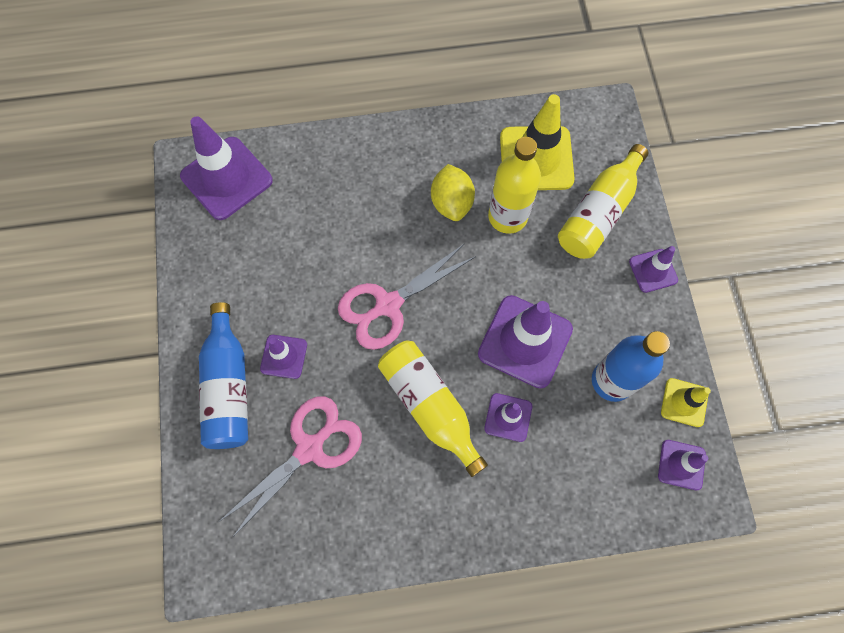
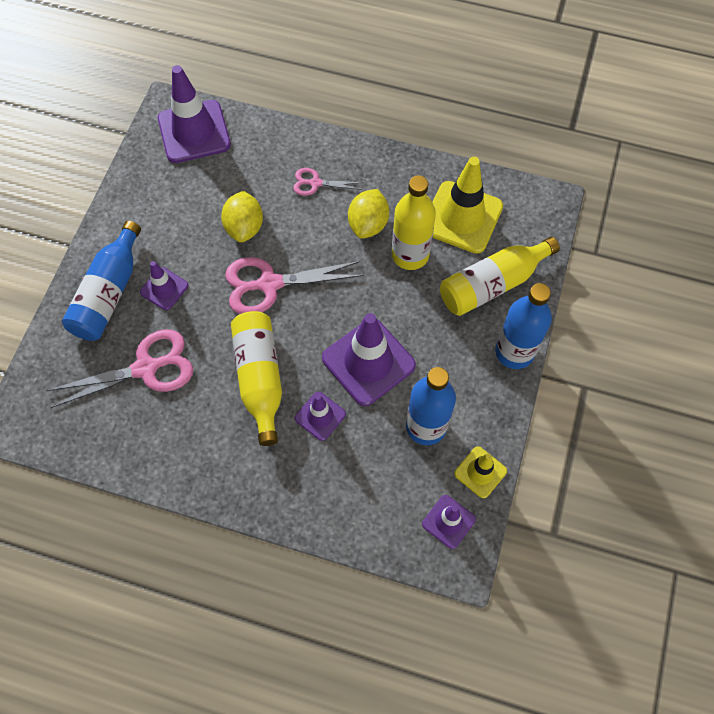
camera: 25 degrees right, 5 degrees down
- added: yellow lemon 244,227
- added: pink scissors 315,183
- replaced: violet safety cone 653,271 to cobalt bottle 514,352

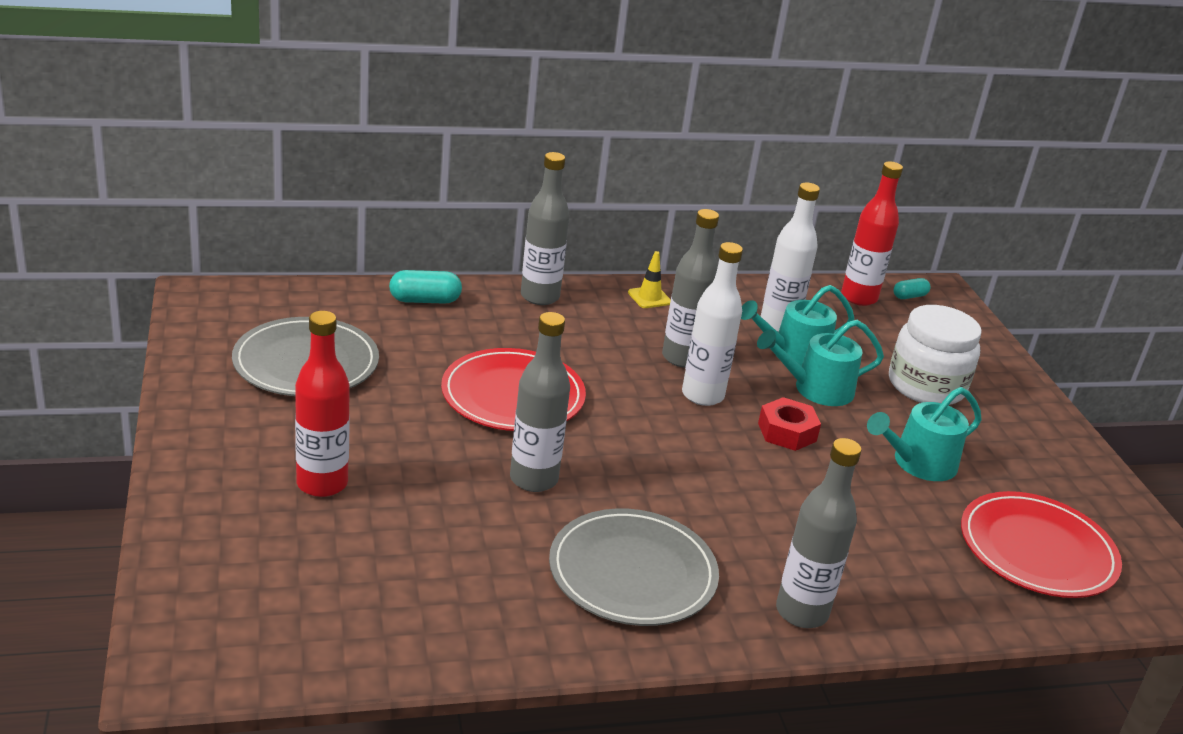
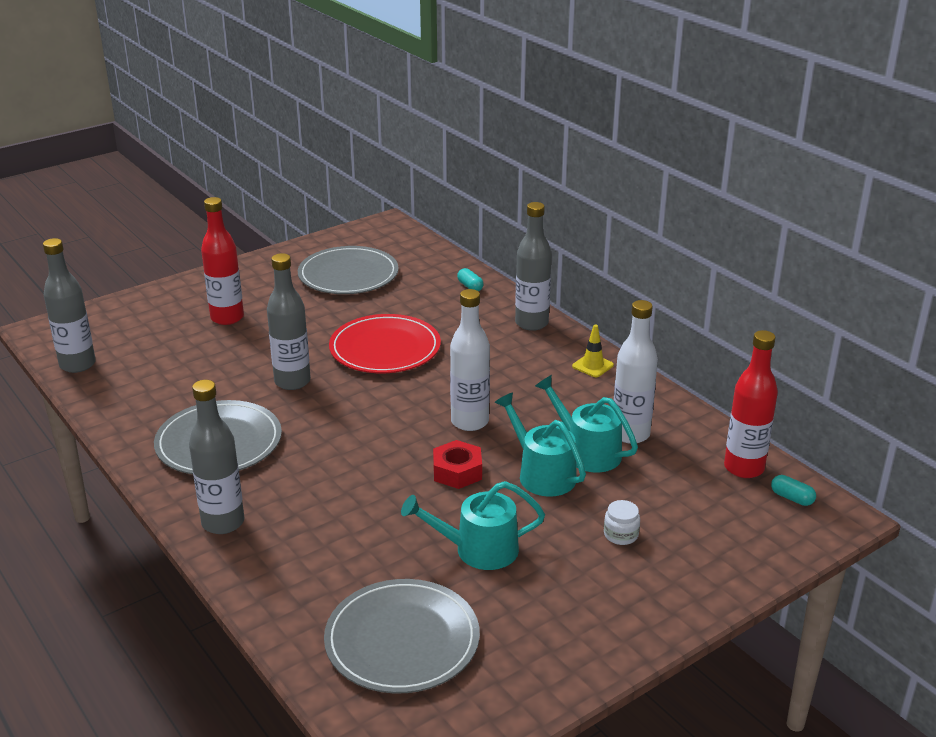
camera: 70 degrees right, 0 degrees up
- moved: grey bottle 682,358 to 77,364
- recoloured: red plate 1037,550 to grey plate 402,640
- turned: teal watering pot 918,463 = 478,549 45 degrees counterclockwise
- resized: teal pill 425,300 = 470,287 x0.63
- resized: white preserve jar 926,386 = 621,535 x0.42

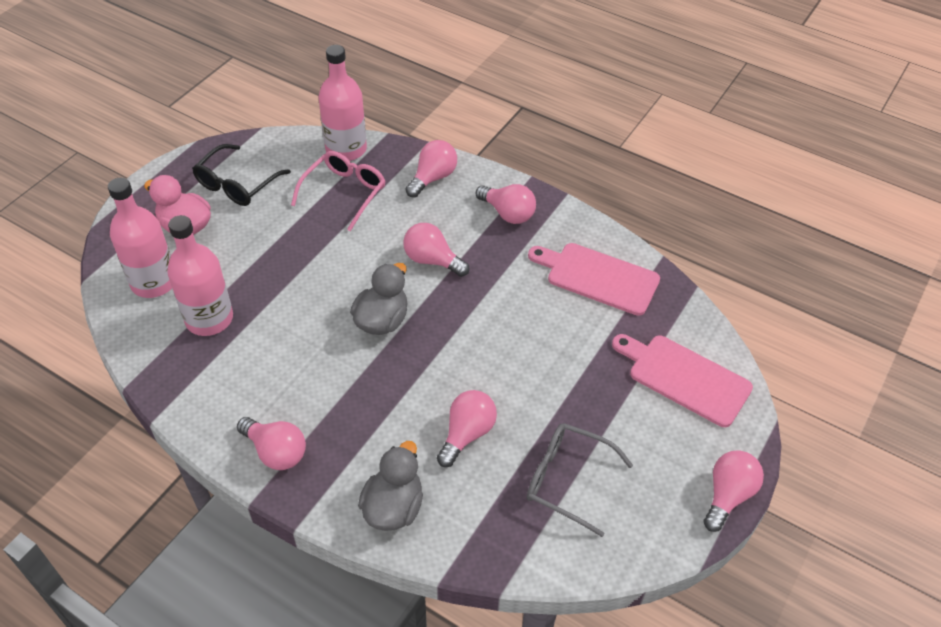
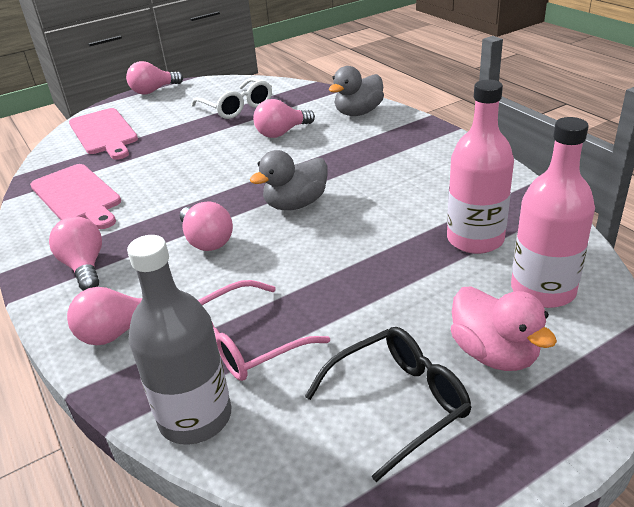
camera: 150 degrees left, 15 degrees down
- removed: pink light bulb 276,452
- recoloured: pink bottle 346,149 to grey bottle 195,417
- recoloured: grey eyeglasses 567,480 to white eyeglasses 237,107

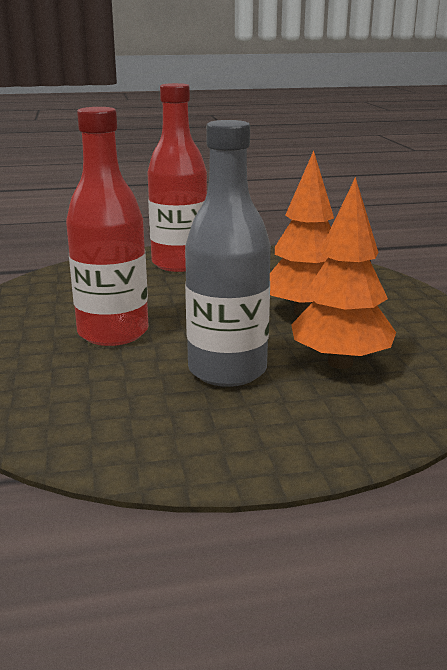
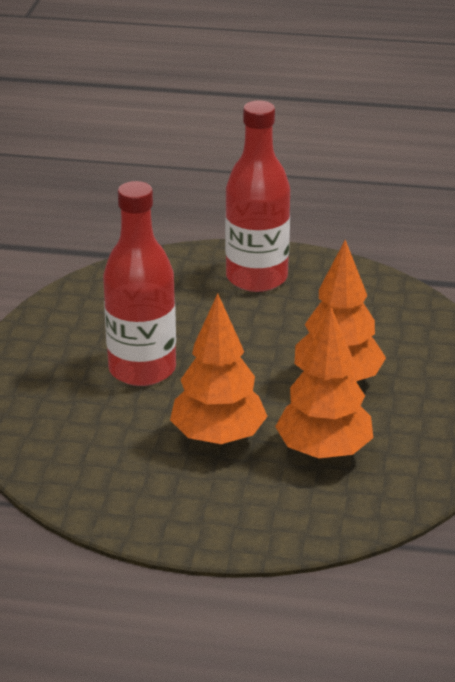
camera: 20 degrees right, 10 degrees up
- replaced: grey bottle 227,370 to bright orange tree 218,438

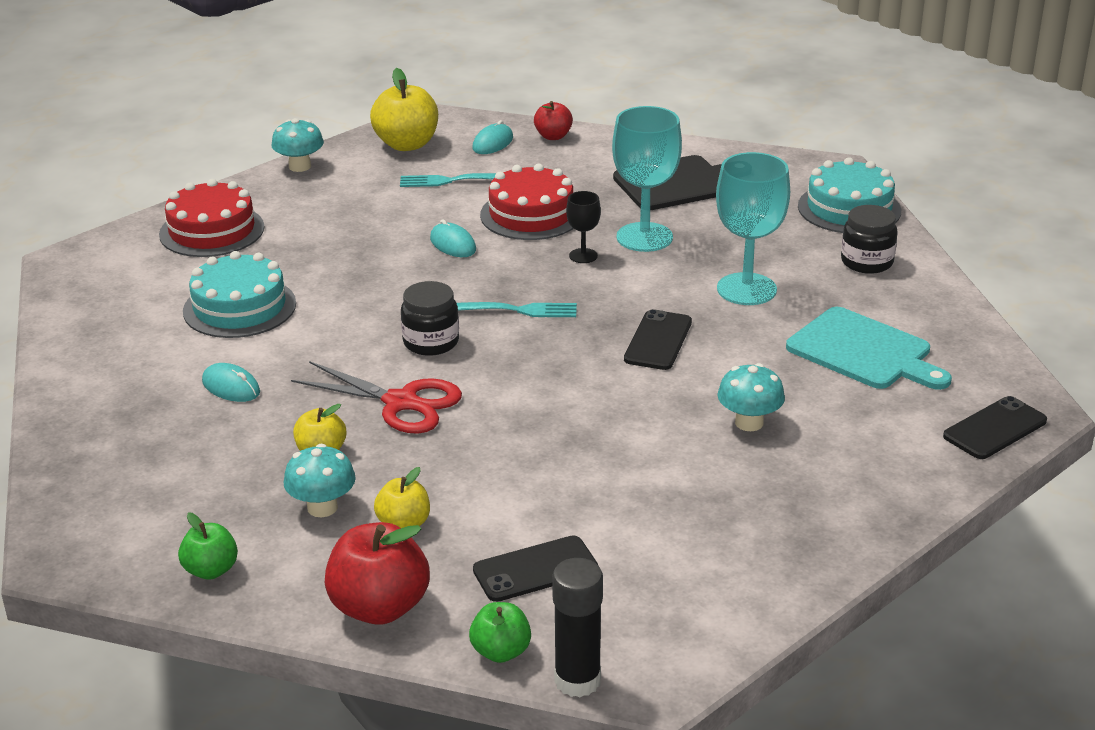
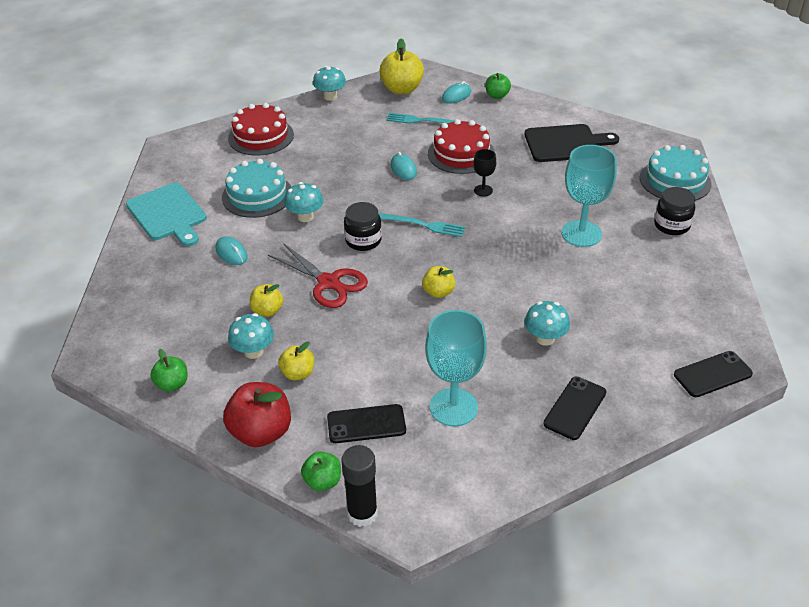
camera: 15 degrees right, 10 degrees up
- added: teal mushroom 305,217
- added: yellow apple fruit 438,292
- moved: teal wine glass 644,237 to 453,407
- moved: black mobile phone 658,341 to 575,408
- moved: teal chopping board 864,351 to 168,214
- recoloured: red apple fruit 553,136 to leaf-green apple fruit 497,96

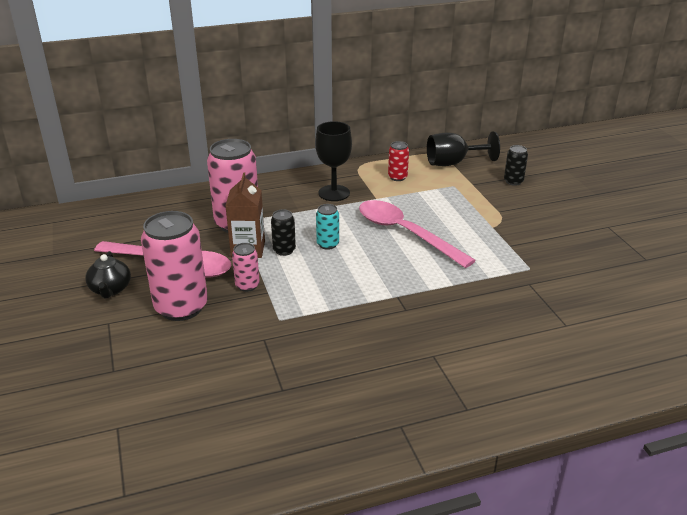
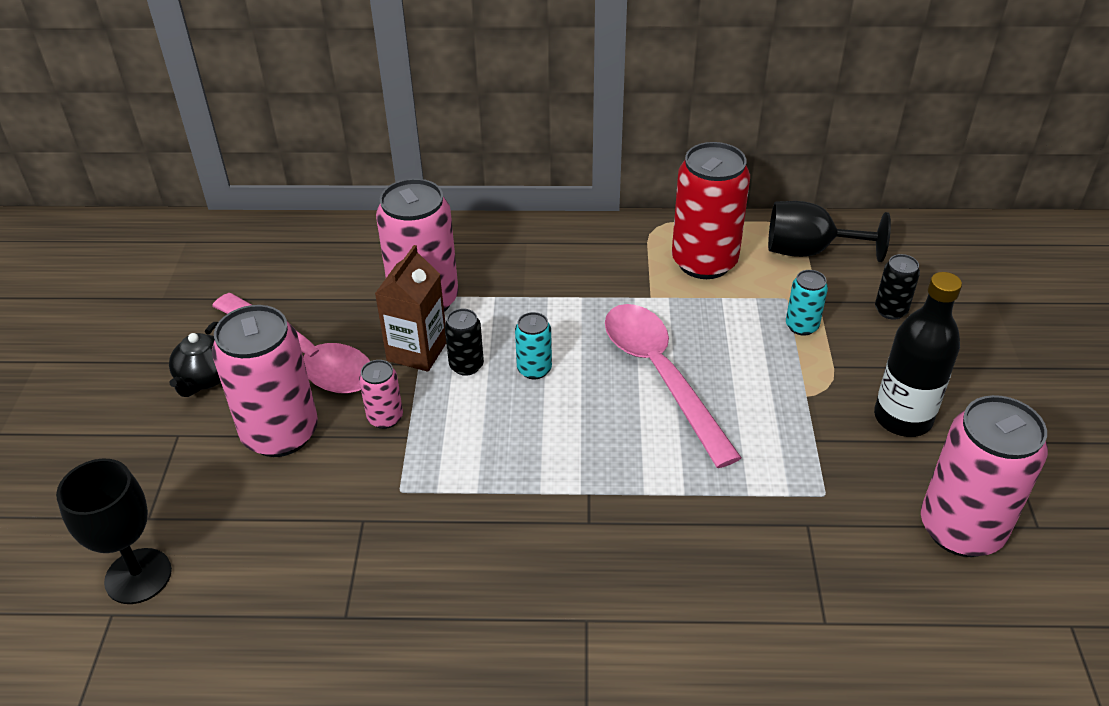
camera: 20 degrees right, 10 degrees up
- added: teal soda can 801,326
- added: black bottle 902,418
- added: pink soda can 961,529
- moved: black wine glass 334,193 to 138,576
- resized: red soda can 397,177 = 704,262 x2.11

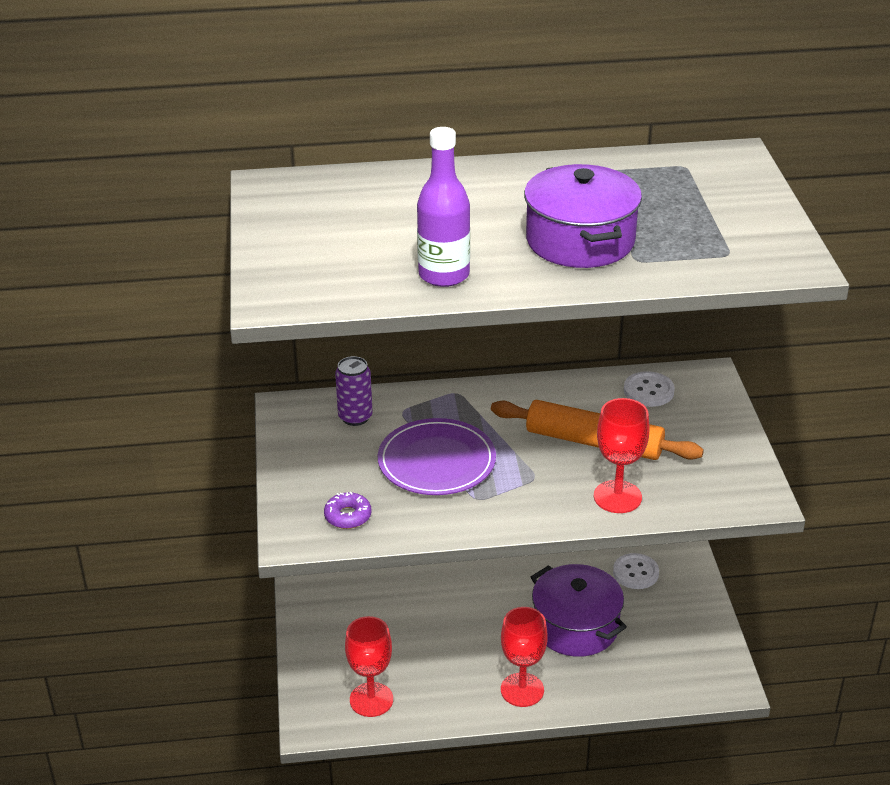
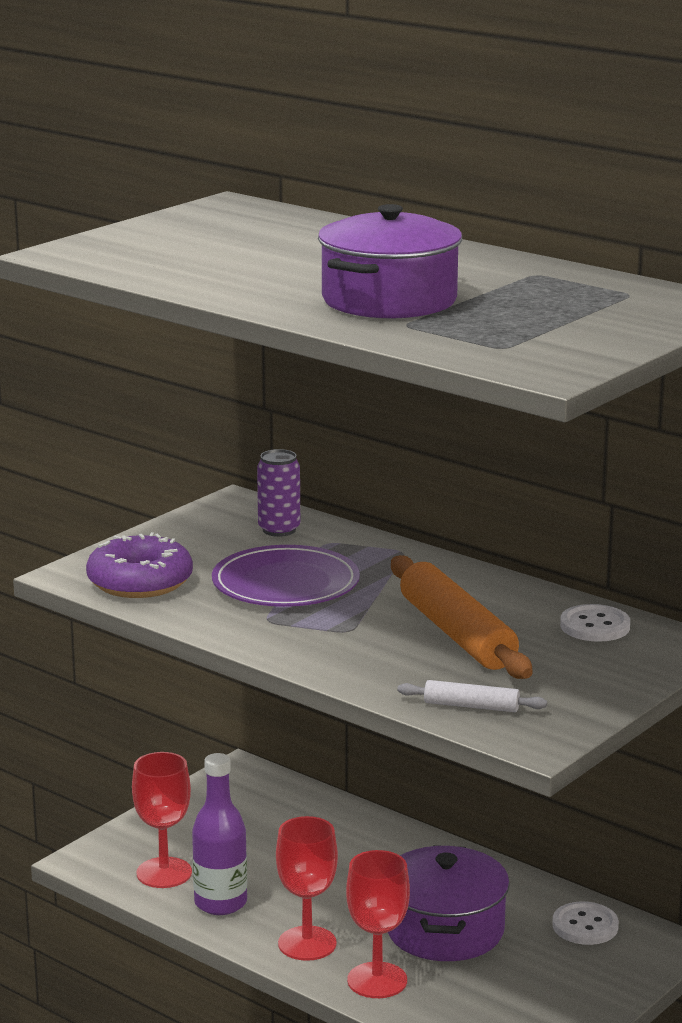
camera: 45 degrees right, 15 degrees down
- added: white pastry roller 471,706
- moved: violet bottle 444,275 to 220,903
- moved: red wine glass 617,497 to 377,980
- resized: violet glazed donut 348,516 = 140,582 x1.87

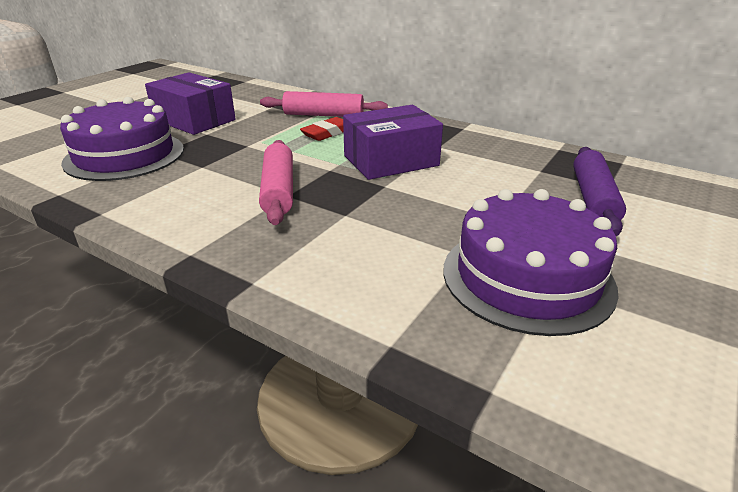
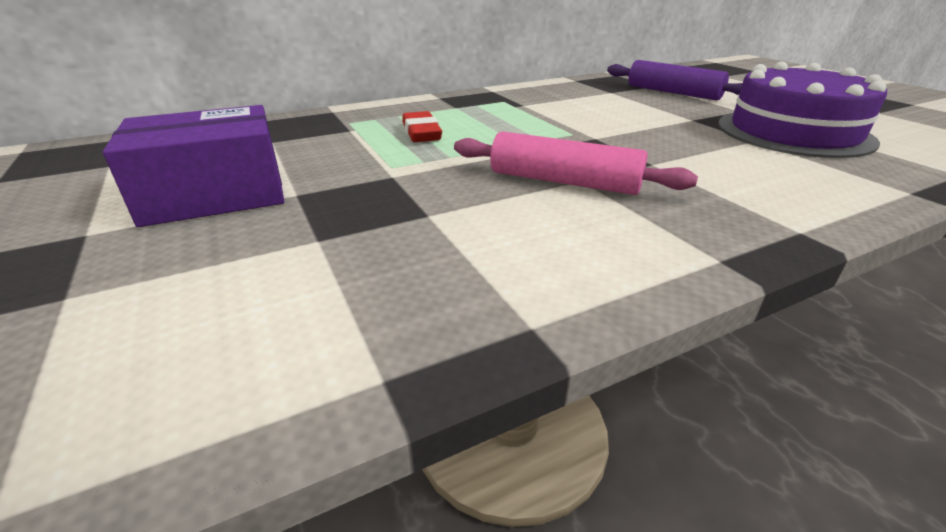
camera: 60 degrees left, 0 degrees up
- removed: violet layer cake 125,155
- removed: pink pastry roller 323,115
- removed: violet parcel 391,161

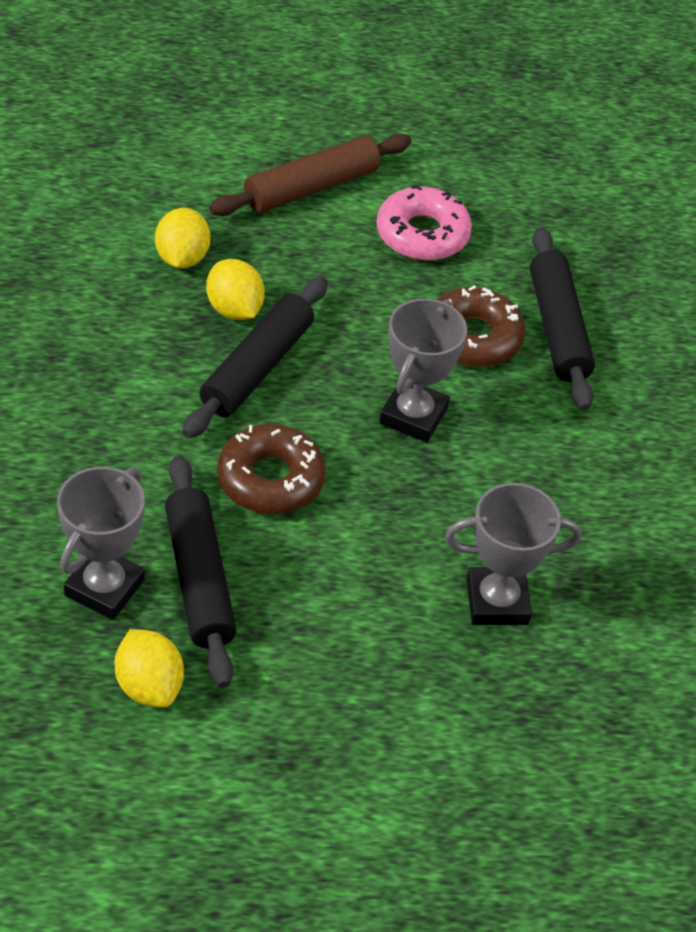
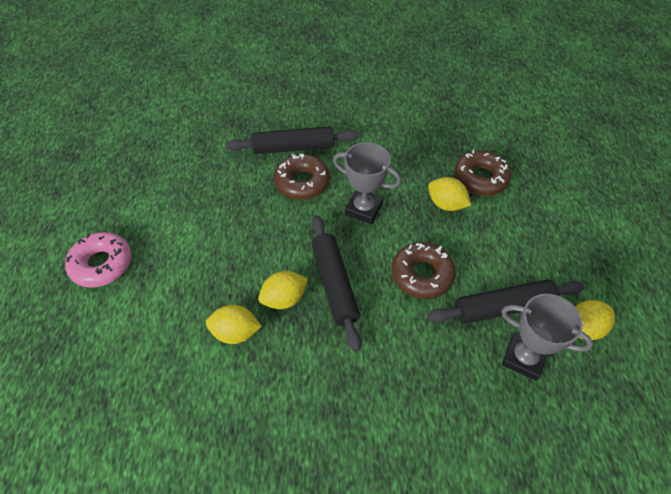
camera: 85 degrees left, 5 degrees up
- removed: brown pastry roller 311,188
- added: yellow lemon 446,204
- moved: pink glazed donut 422,234 to 102,264
- replaced: grey prize cup 497,601 to brown glazed donut 480,178
- turned: black pastry roller 257,368 = 334,284 45 degrees clockwise

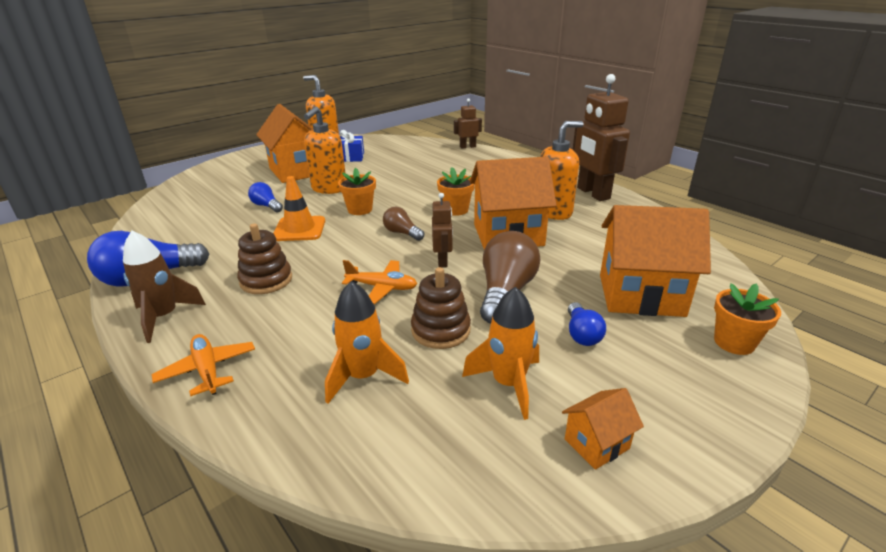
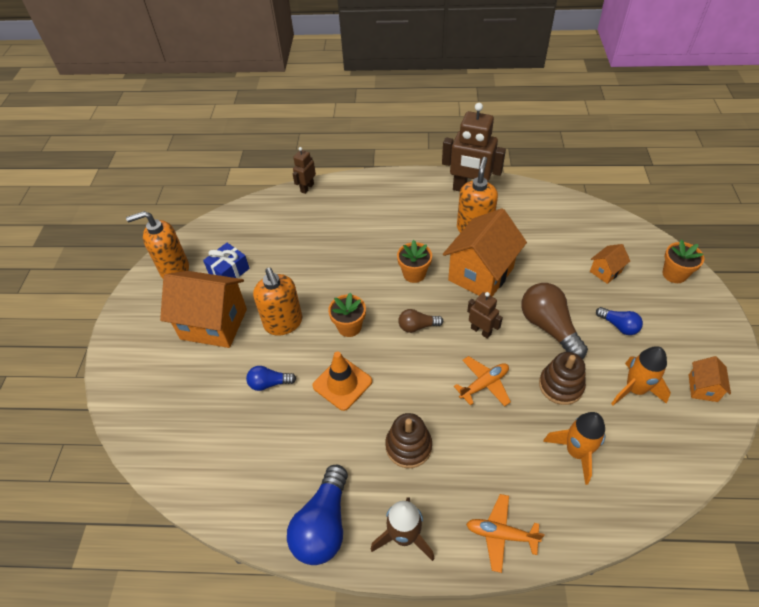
camera: 45 degrees left, 20 degrees up
- resized: bright orange cottage 640,295 = 605,271 x0.46

